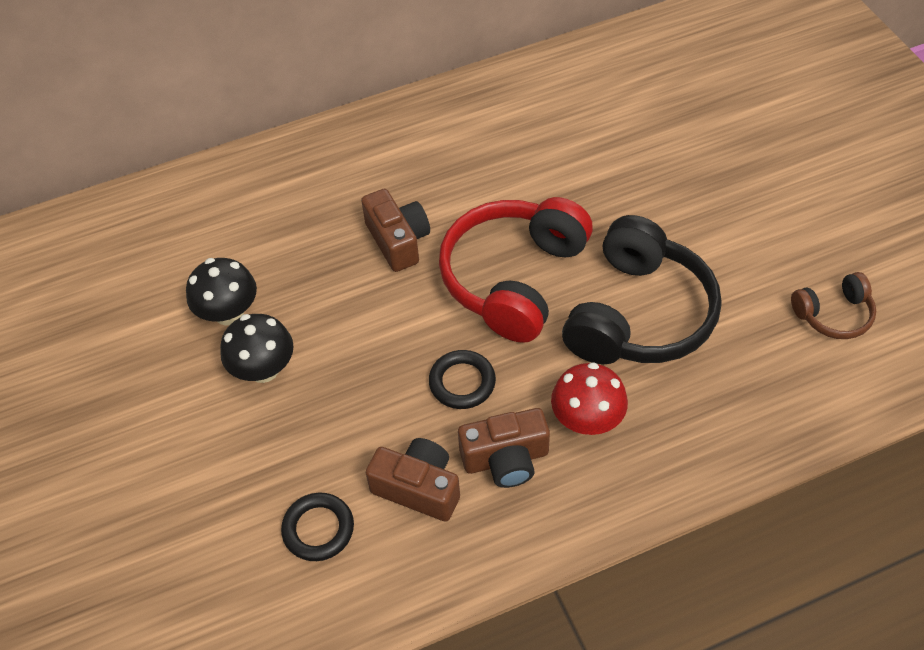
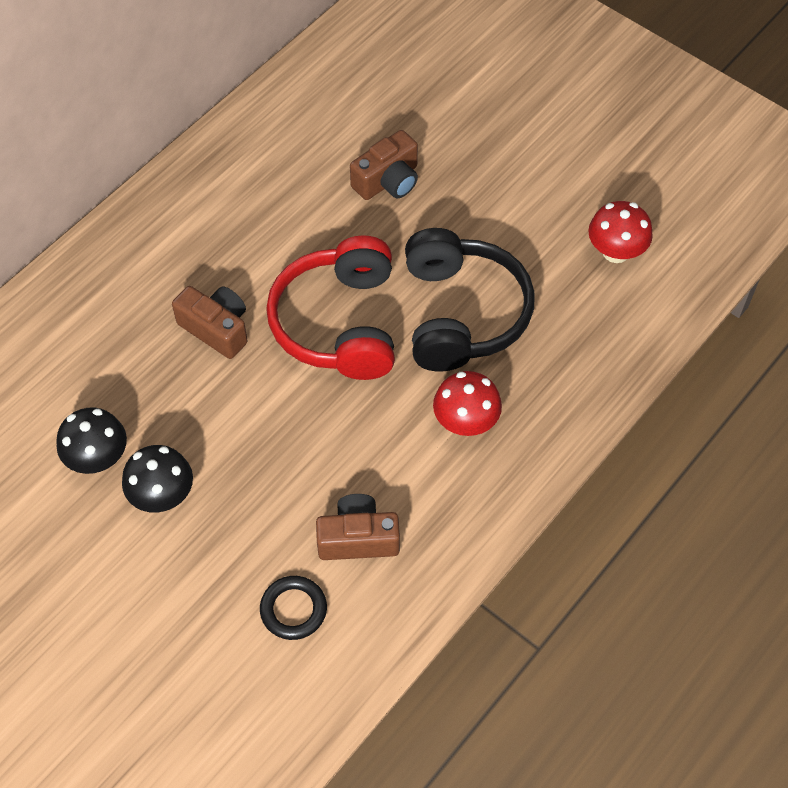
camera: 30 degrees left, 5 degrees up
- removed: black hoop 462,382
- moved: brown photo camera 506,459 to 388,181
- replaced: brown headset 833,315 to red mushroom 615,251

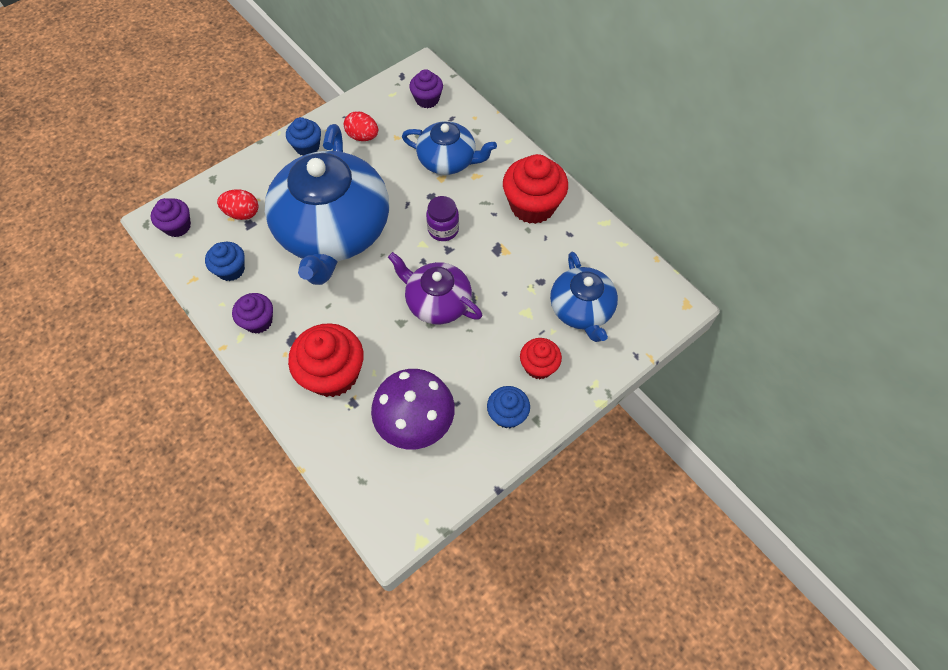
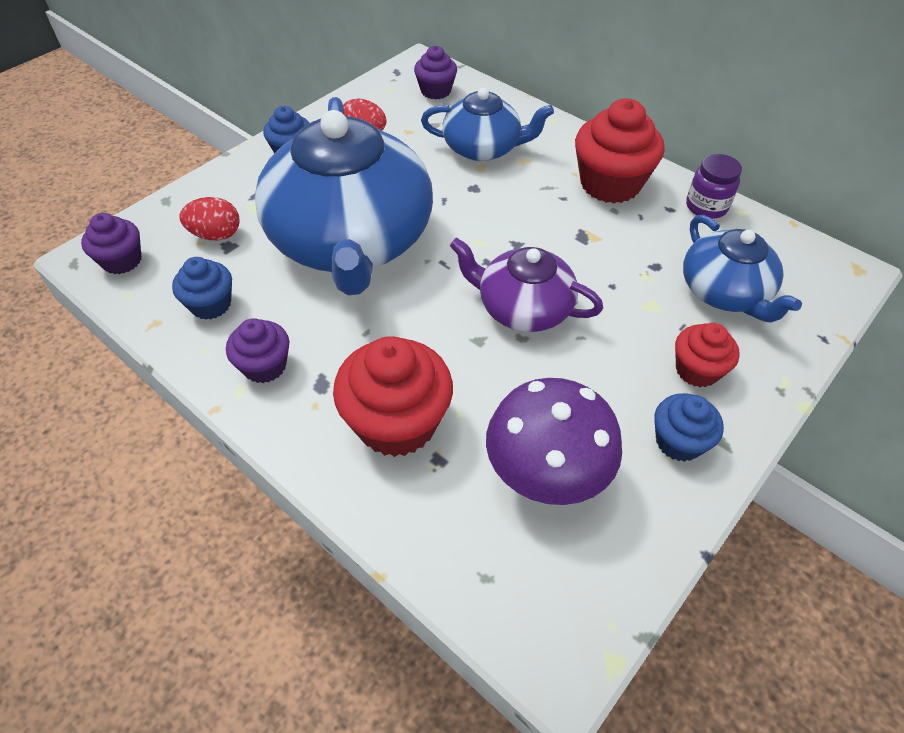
camera: 10 degrees left, 10 degrees down
- moved: violet preserve jar 443,229 to 706,206

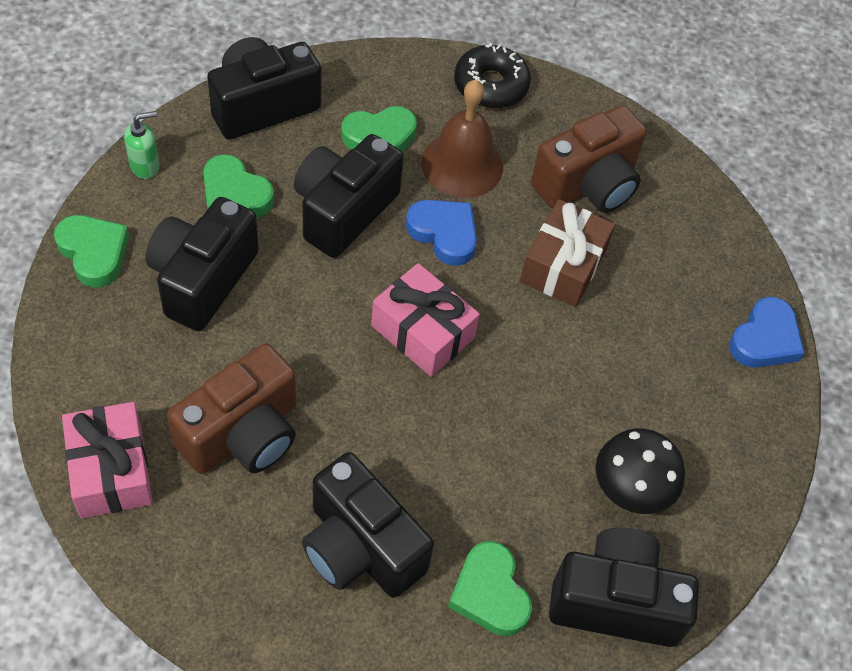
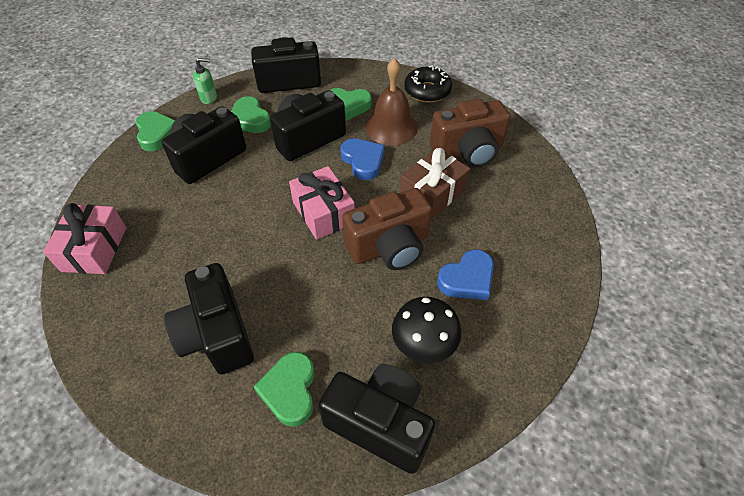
camera: 25 degrees right, 5 degrees down
- moved: brown photo camera 243,434 to 389,247
- moved: cobalt heart shape 765,339 to 467,279

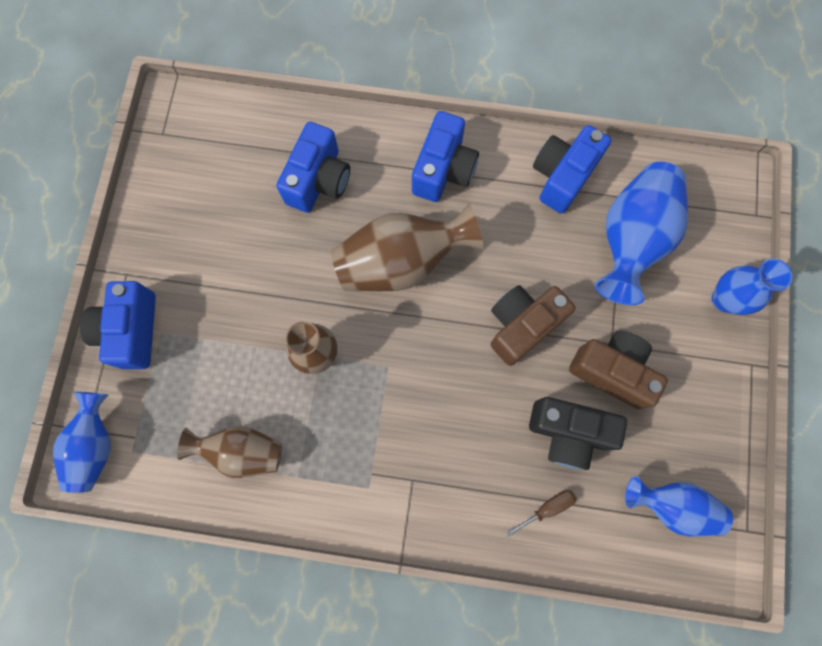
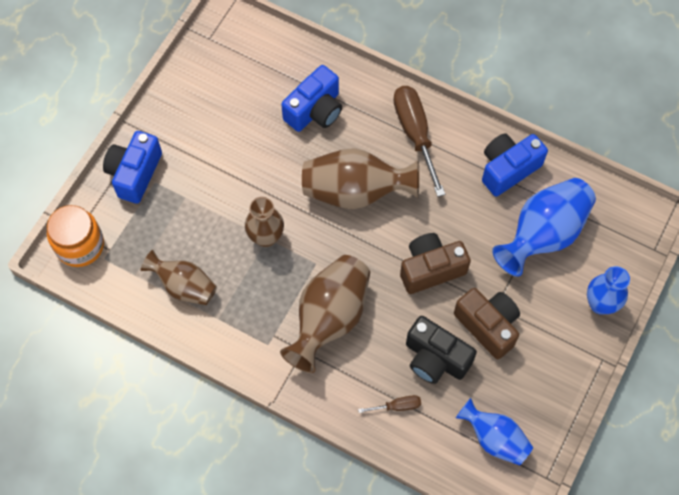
camera: 20 degrees right, 10 degrees down
- added: brown vase 329,318
- replaced: cobalt vase 96,445 to bright orange preserve jar 80,245
- replaced: cobalt photo camera 443,170 to brown hand screwdriver 415,134

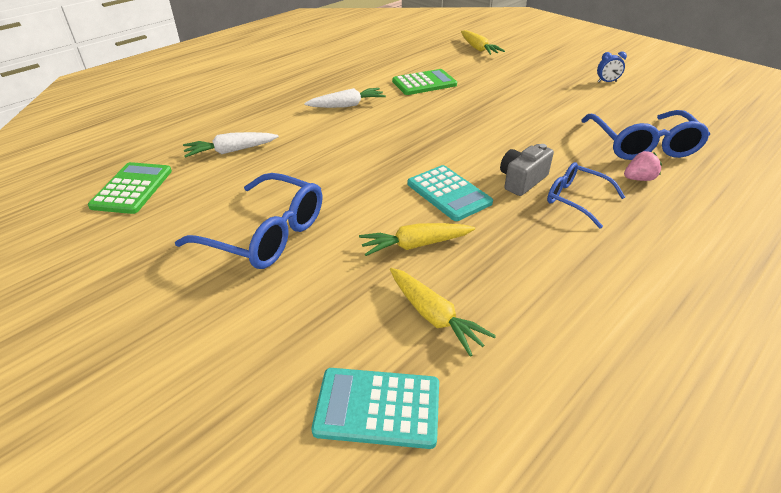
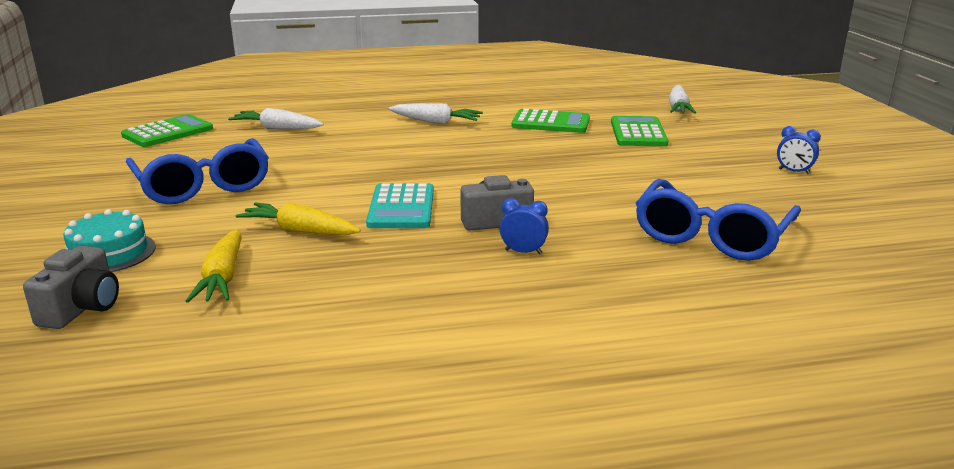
camera: 35 degrees right, 15 degrees down
- removed: pink berry 638,179
- added: teal layer cake 109,253
- added: leaf-green calculator 638,133
- replaced: teal calculator 377,408 to grey photo camera 82,308
- replaced: cobalt eyeglasses 576,199 to cobalt bedside clock 523,252
- recoloured: yellow toy carrot 478,49 to white toy carrot 678,108

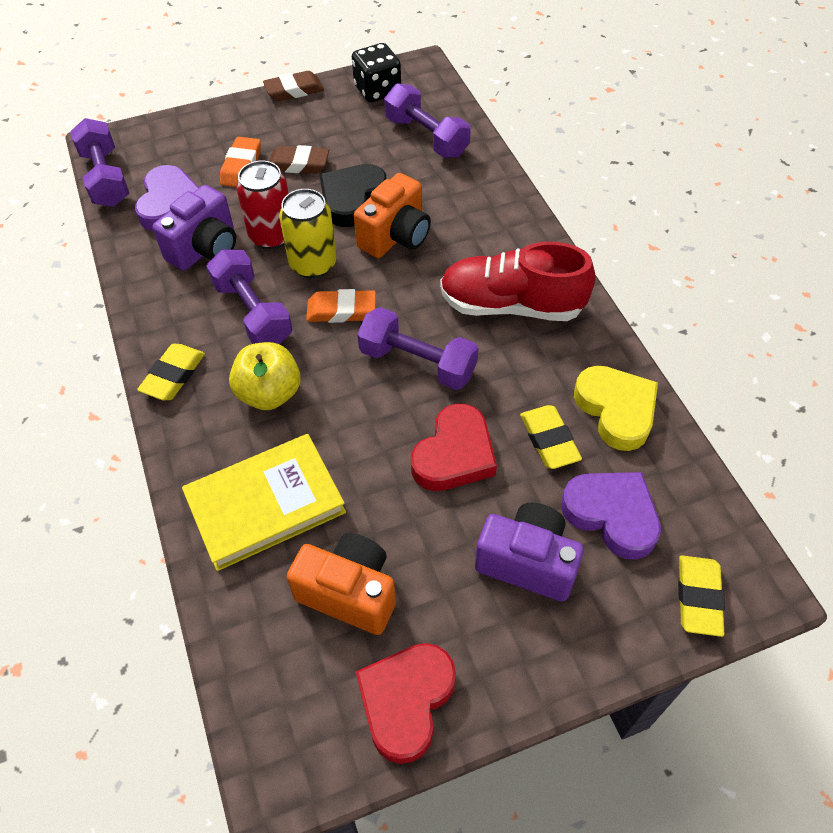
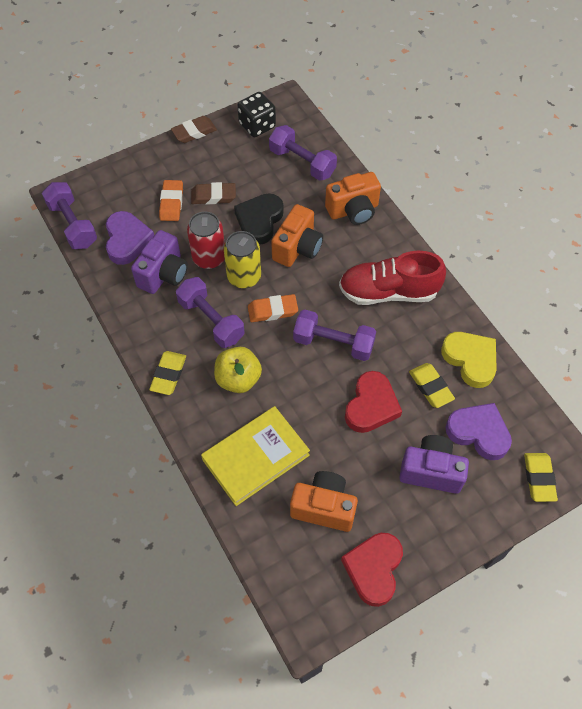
camera: 10 degrees left, 5 degrees up
- added: bright orange photo camera 353,210

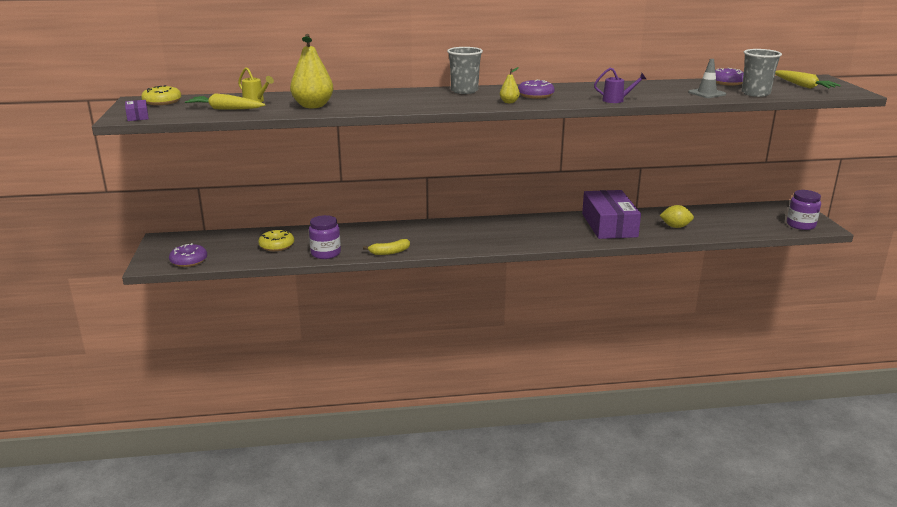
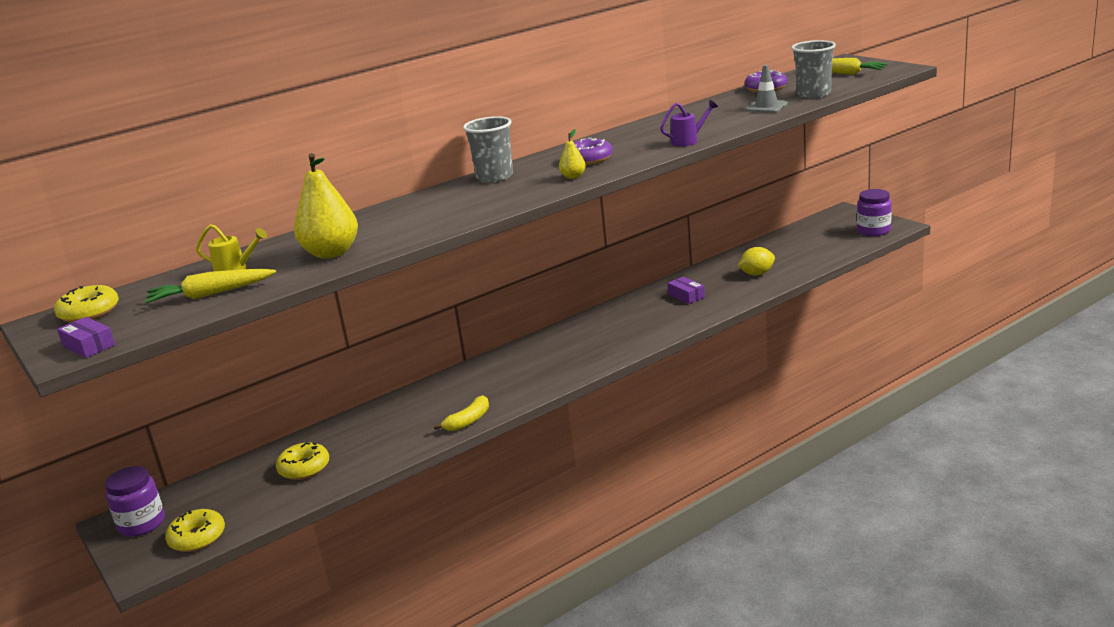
camera: 25 degrees left, 0 degrees up
- moved: violet preserve jar 325,253 to 142,524
- recoloured: violet glazed donut 189,261 to yellow glazed donut 197,538
- resized: violet parcel 609,225 = 686,296 x0.41

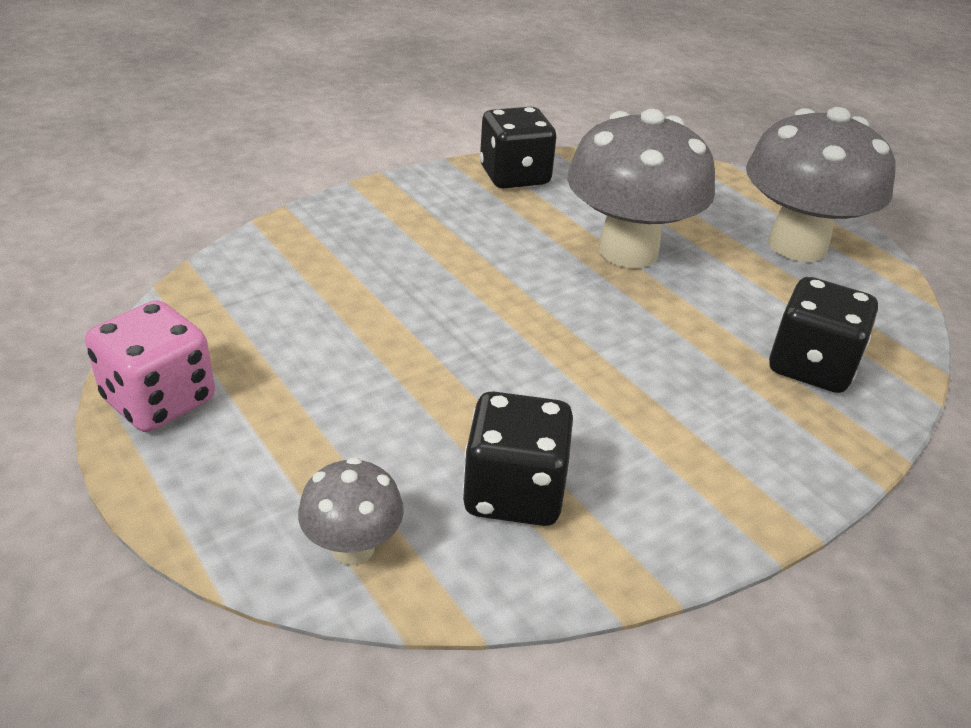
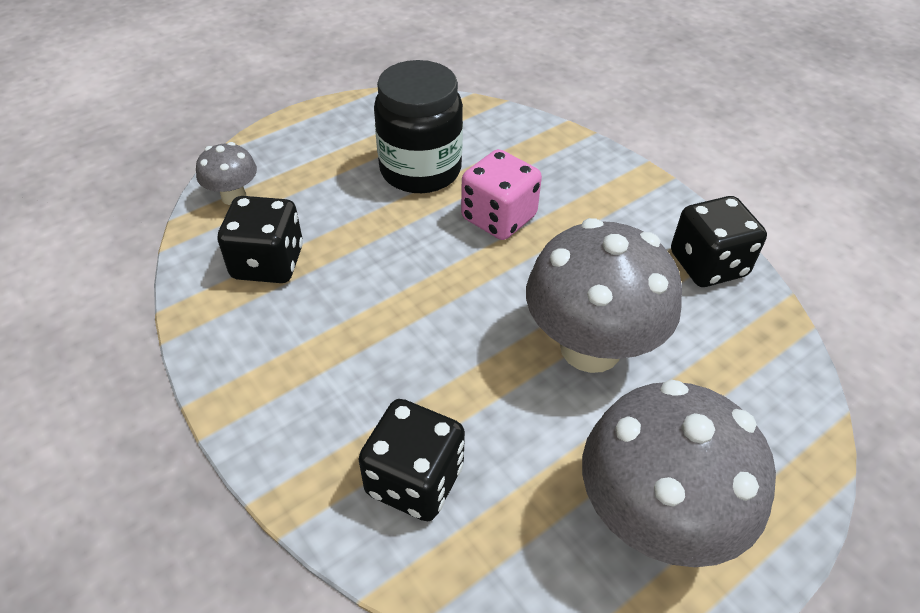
camera: 90 degrees right, 10 degrees up
- added: black preserve jar 420,170
- moved: pink die 159,400 to 498,218

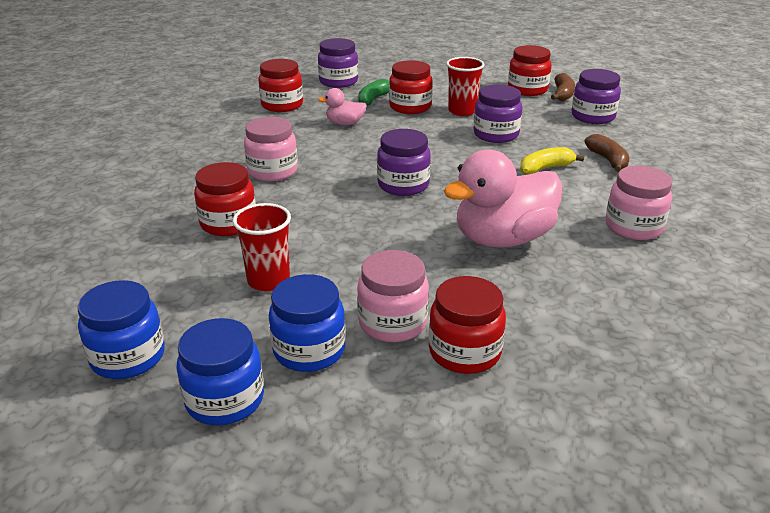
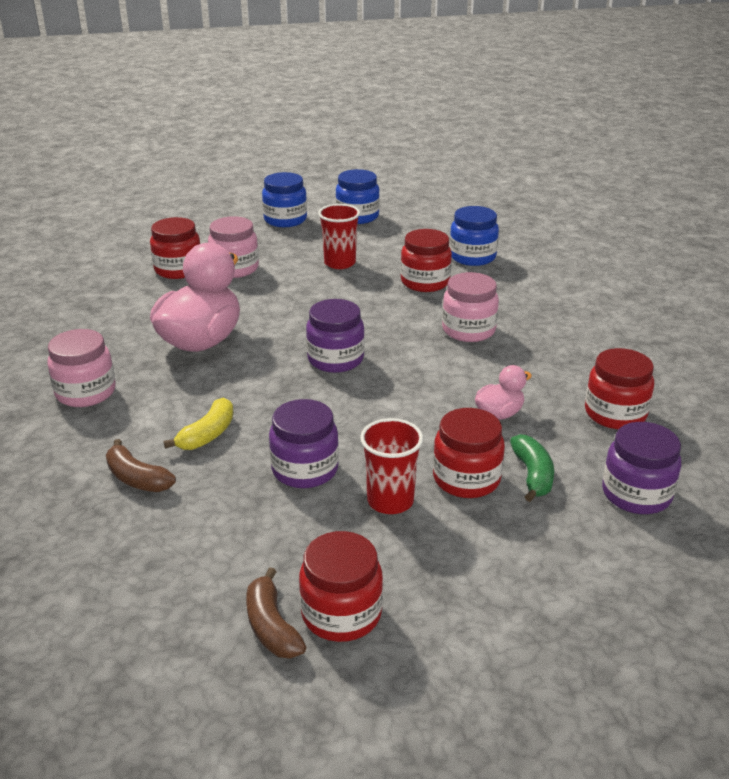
camera: 145 degrees right, 0 degrees up
- removed: violet preserve jar 593,116
- moved: cobalt preserve jar 309,350 to 472,257

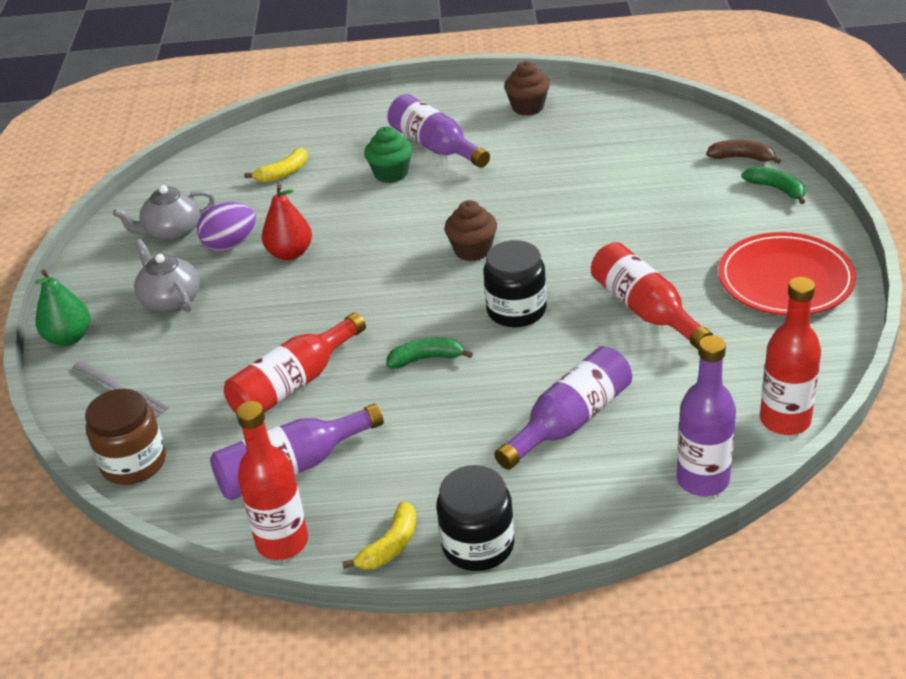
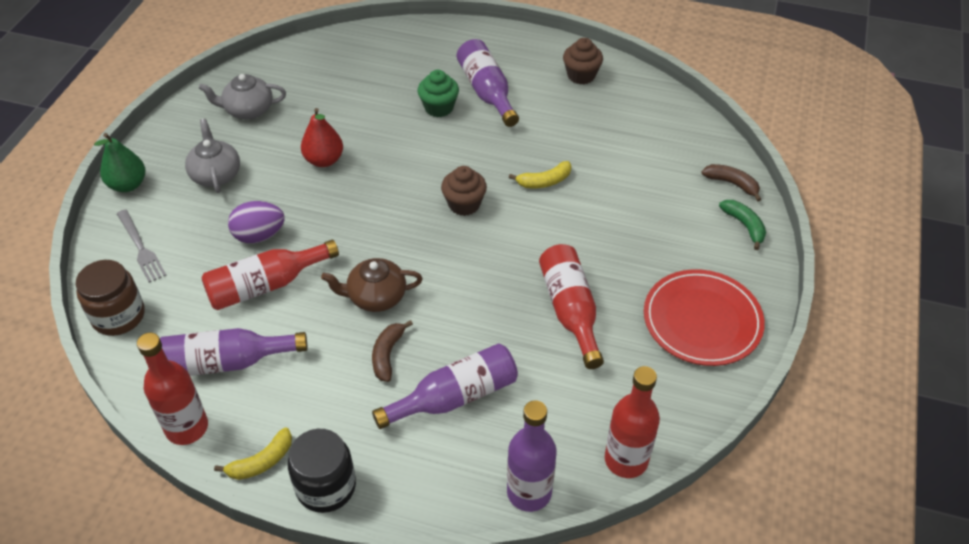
camera: 15 degrees right, 10 degrees up
- removed: black preserve jar 516,310
- added: brown toy banana 387,355
- moved: violet egg shape 230,244 to 259,235
- moved: yellow toy banana 283,173 to 544,181
- replaced: leaf-green toy banana 426,358 to brown china teapot 375,297

